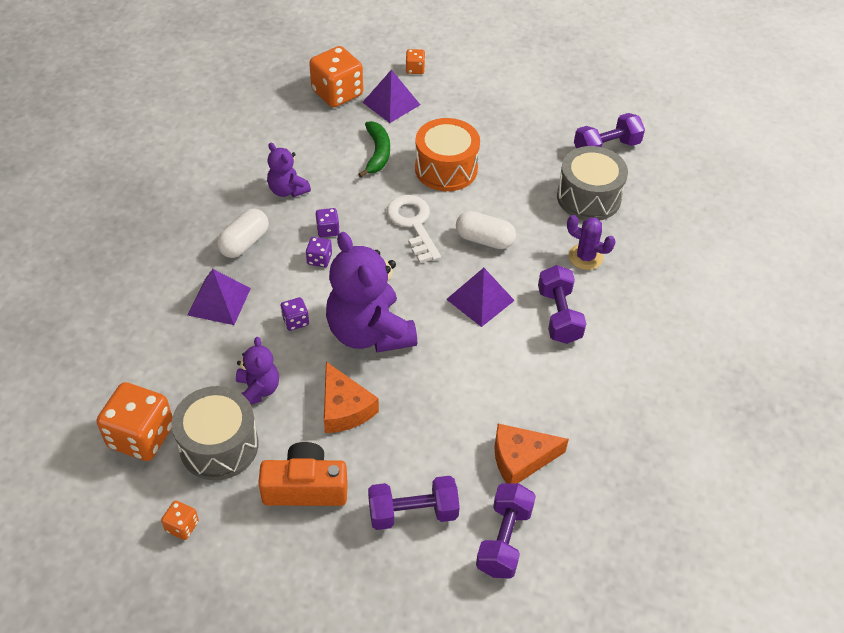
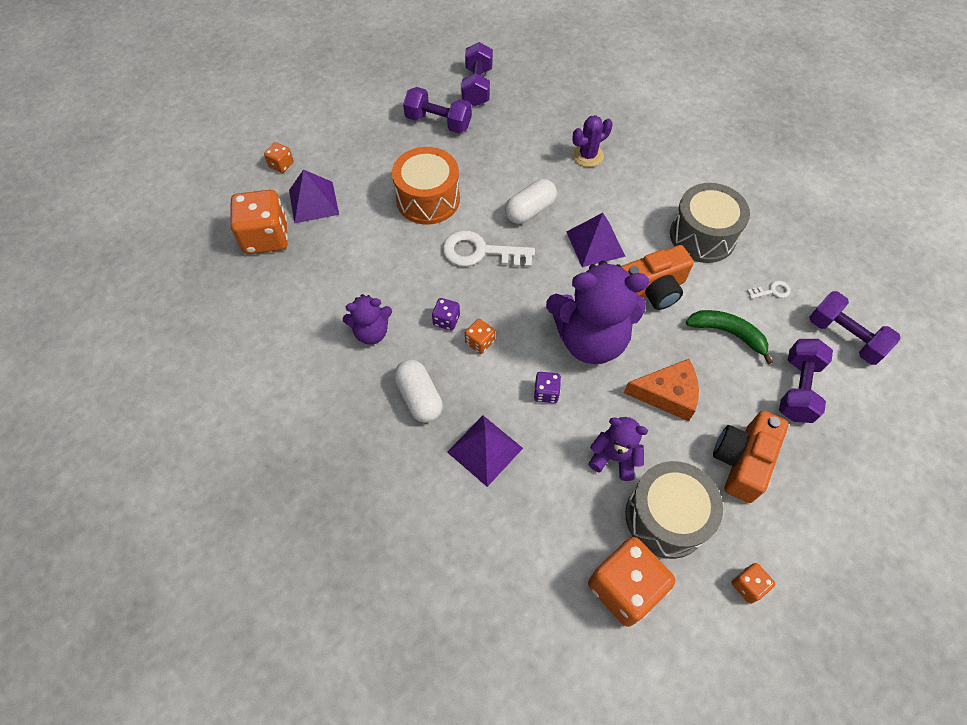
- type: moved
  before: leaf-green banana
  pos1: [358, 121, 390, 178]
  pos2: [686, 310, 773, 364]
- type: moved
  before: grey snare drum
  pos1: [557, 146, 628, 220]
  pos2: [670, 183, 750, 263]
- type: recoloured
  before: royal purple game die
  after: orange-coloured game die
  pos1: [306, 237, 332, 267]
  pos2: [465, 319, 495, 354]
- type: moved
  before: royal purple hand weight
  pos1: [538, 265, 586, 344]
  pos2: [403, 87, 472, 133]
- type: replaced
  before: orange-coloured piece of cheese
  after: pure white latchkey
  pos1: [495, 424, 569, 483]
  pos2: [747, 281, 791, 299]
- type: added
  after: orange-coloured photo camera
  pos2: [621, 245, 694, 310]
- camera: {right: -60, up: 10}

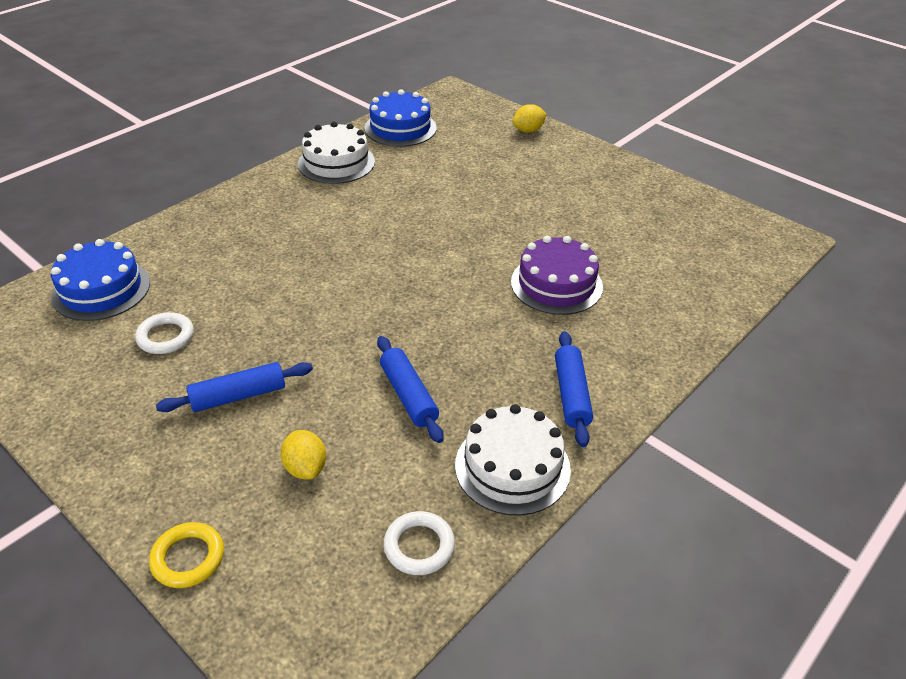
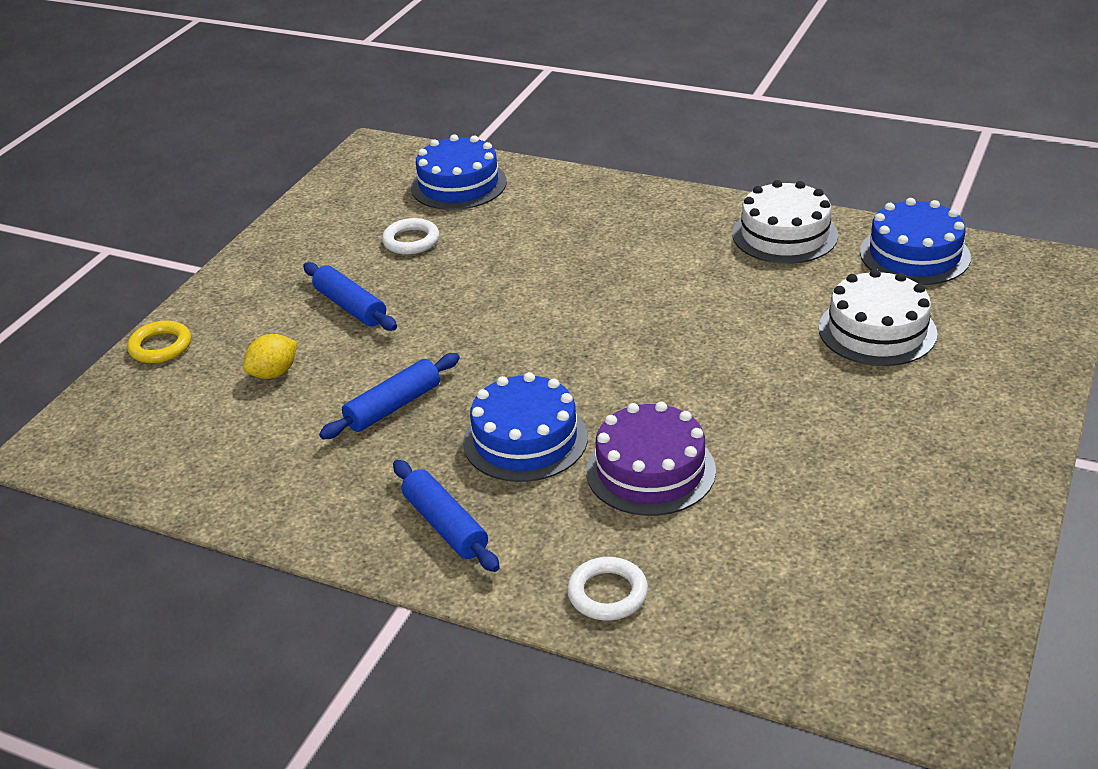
- type: removed
  before: golden lemon
  pos1: [513, 104, 547, 133]
- type: turned
  before: royal blue rolling pin
  pos1: [555, 331, 593, 447]
  pos2: [393, 460, 500, 572]
  turn: 75
- type: moved
  before: pure white layer cake
  pos1: [455, 404, 571, 516]
  pos2: [819, 269, 937, 366]
- type: moved
  before: pure white hoop
  pos1: [383, 511, 455, 575]
  pos2: [567, 557, 648, 620]
- type: added
  after: royal blue layer cake
  pos2: [463, 372, 588, 482]
- camera: {right: 75, up: -5}

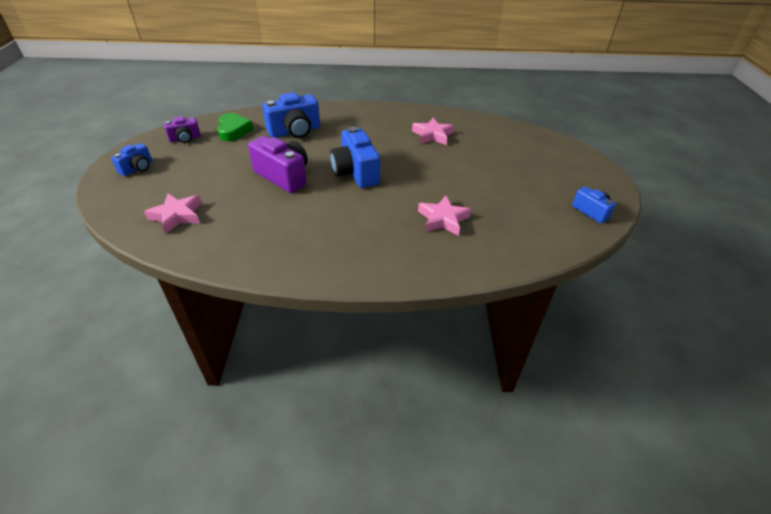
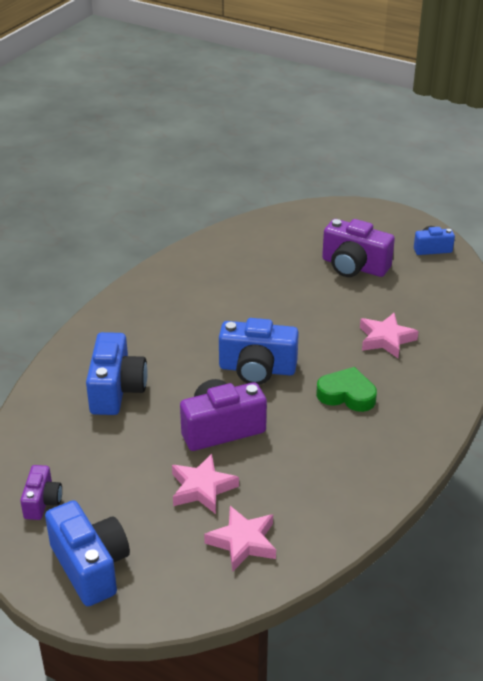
- type: moved
  before: leaf-green love heart
  pos1: [217, 113, 253, 141]
  pos2: [316, 367, 377, 412]
- type: moved
  before: pink star shape
  pos1: [412, 118, 454, 145]
  pos2: [172, 454, 239, 514]
- type: resized
  before: royal blue photo camera
  pos1: [111, 143, 152, 176]
  pos2: [45, 500, 130, 606]
  scale: 1.76
- type: added
  after: royal purple photo camera
  pos2: [322, 219, 395, 277]
- camera: {right: -60, up: -5}

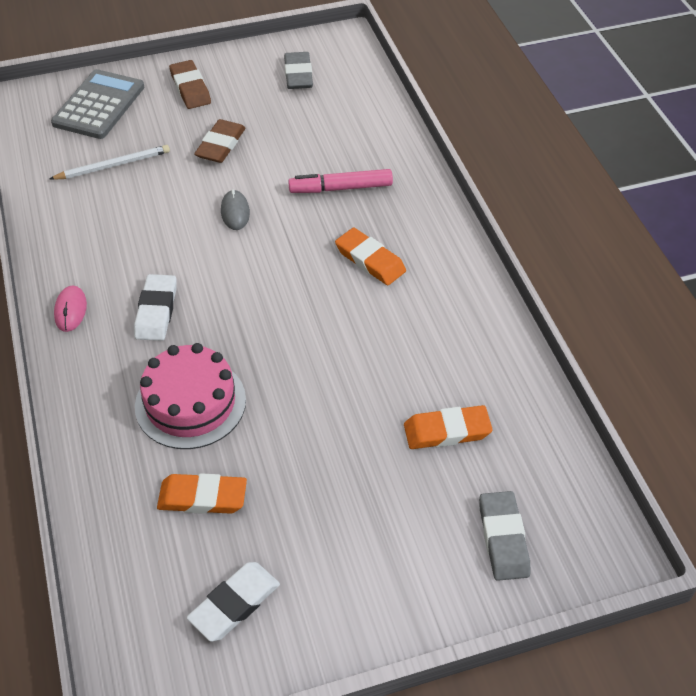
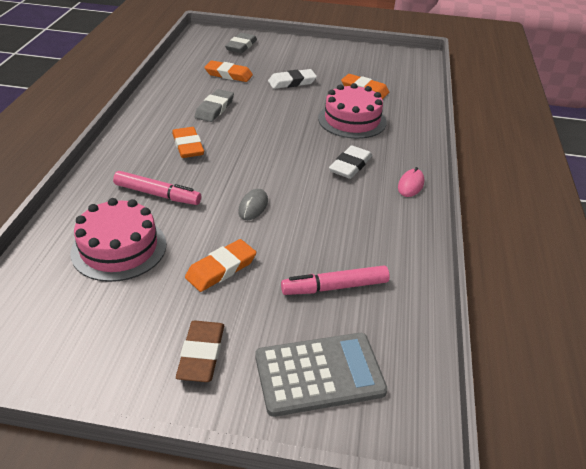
- type: moved
  before: grey pencil eraser
  pos1: [284, 52, 313, 89]
  pos2: [195, 89, 234, 122]
- type: turned
  before: grey adding machine
  pos1: [51, 69, 144, 139]
  pos2: [255, 333, 388, 417]
  turn: -150
- type: recoloured
  before: brown pencil eraser
  after: orange-coloured pencil eraser
  pos1: [194, 119, 245, 163]
  pos2: [185, 239, 256, 292]
- type: replaced
  before: pure white lead pencil
  after: pink marker pen
  pos1: [50, 145, 170, 180]
  pos2: [281, 265, 390, 295]
- type: moved
  before: pure white pencil eraser
  pos1: [187, 562, 280, 642]
  pos2: [268, 69, 317, 89]
- type: added
  after: pink layer cake
  pos2: [70, 198, 166, 282]
- camera: {right: -155, up: -10}

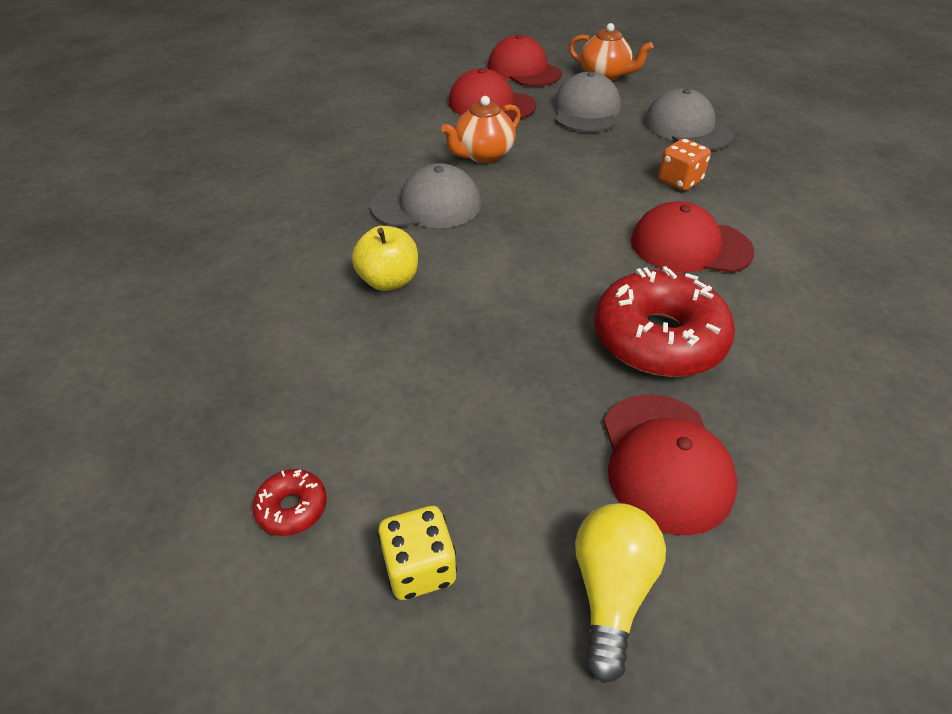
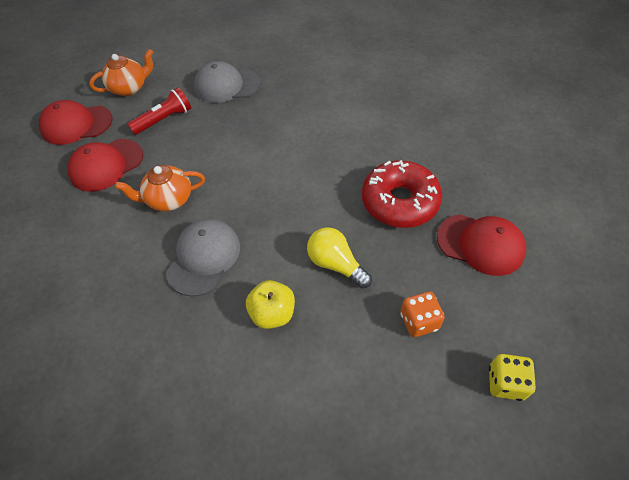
- type: replaced
  before: grey cap
  after: scarlet pocket torch
  pos1: [554, 72, 621, 132]
  pos2: [127, 87, 191, 135]
- type: turned
  before: orange-coloured tea pot
  pos1: [441, 96, 521, 163]
  pos2: [115, 165, 205, 211]
  turn: 90
- type: moved
  before: orange-coloured game die
  pos1: [658, 139, 711, 191]
  pos2: [400, 291, 445, 337]
- type: removed
  before: scarlet cap
  pos1: [631, 201, 754, 273]
- type: removed
  before: scarlet doughnut
  pos1: [252, 469, 327, 536]
- type: moved
  before: golden bulb
  pos1: [575, 503, 666, 683]
  pos2: [307, 227, 372, 288]
- camera: {right: -60, up: 10}

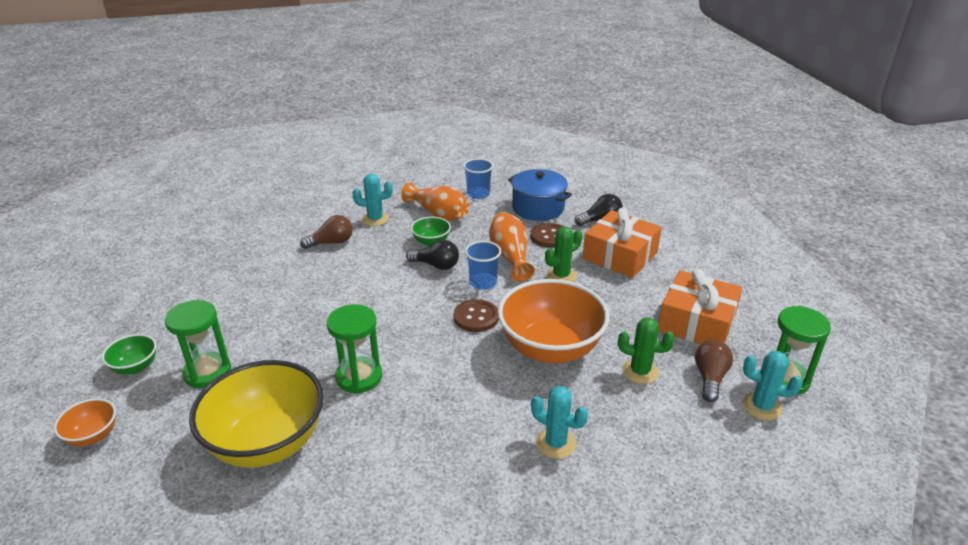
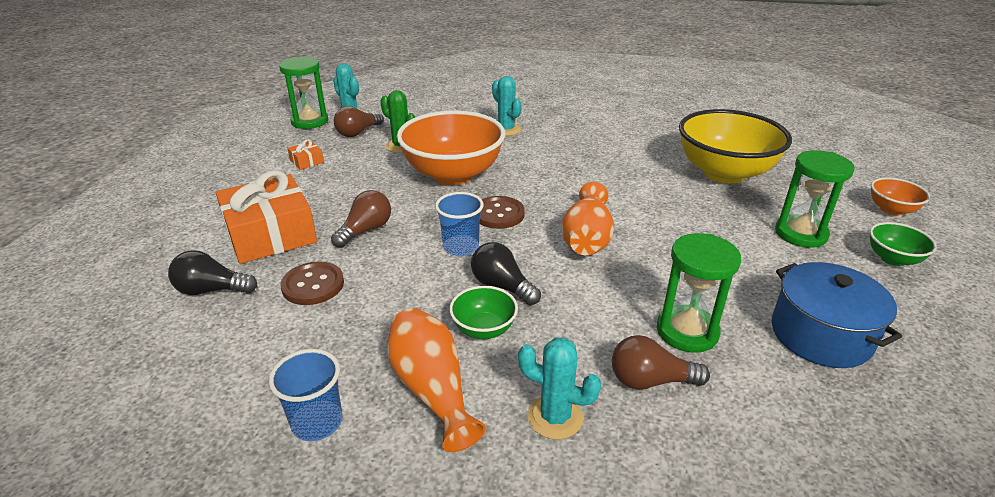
- type: moved
  before: royal blue pot
  pos1: [508, 169, 572, 221]
  pos2: [772, 262, 902, 368]
- type: moved
  before: orange-coloured tall vase
  pos1: [489, 212, 535, 281]
  pos2: [562, 182, 614, 255]
- type: replaced
  before: leaf-green saguaro cactus
  after: brown bulb
  pos1: [545, 227, 582, 282]
  pos2: [331, 190, 391, 248]
- type: resized
  before: orange-coloured wrapped gift
  pos1: [658, 269, 742, 344]
  pos2: [287, 139, 324, 170]
  scale: 0.41
- type: moved
  before: leaf-green hourglass
  pos1: [327, 304, 382, 394]
  pos2: [657, 233, 741, 352]
- camera: {right: -155, up: 0}

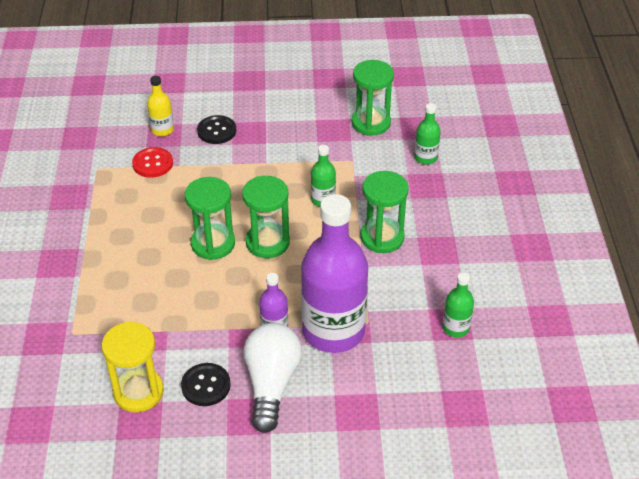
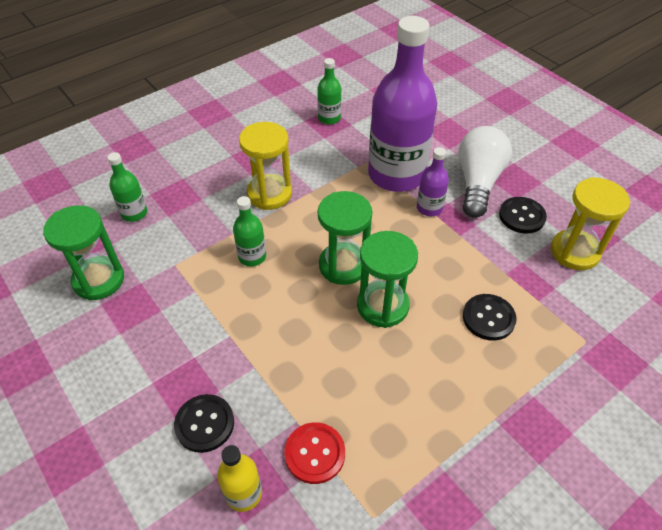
- type: recoloured
  before: leaf-green hourglass
  after: golden hourglass
  pos1: [360, 171, 409, 253]
  pos2: [239, 122, 292, 210]
- type: turned
  before: pure white bulb
  pos1: [244, 323, 302, 433]
  pos2: [458, 126, 512, 218]
  turn: 135
- type: added
  after: black shirt button
  pos2: [463, 294, 517, 341]
- camera: {right: -125, up: 5}

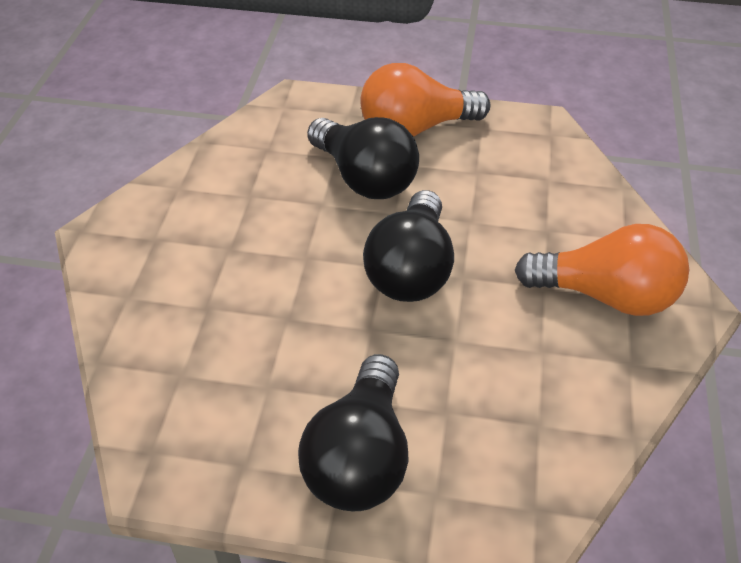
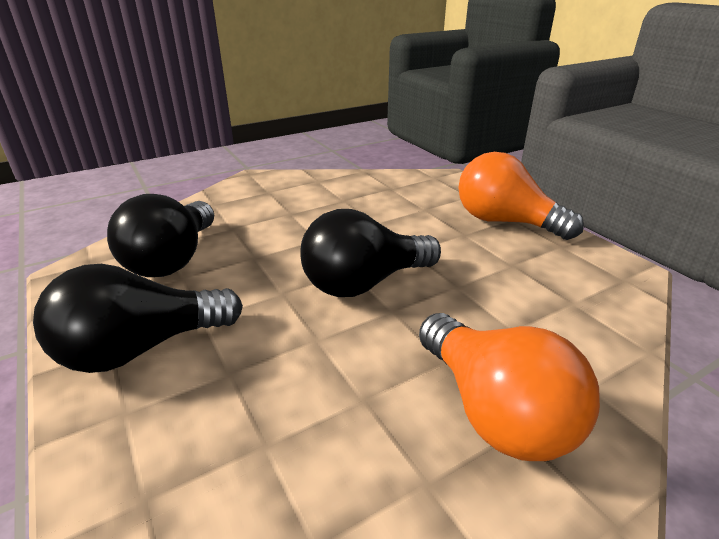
- type: moved
  before: black bulb
  pos1: [307, 117, 419, 199]
  pos2: [107, 194, 214, 277]
- camera: {right: 50, up: -15}

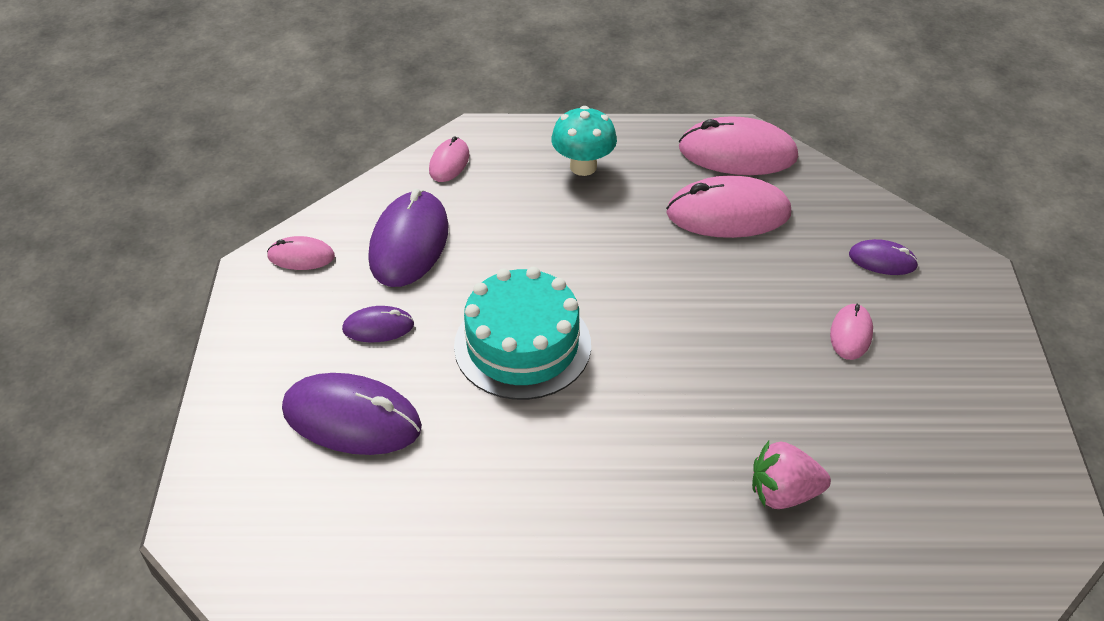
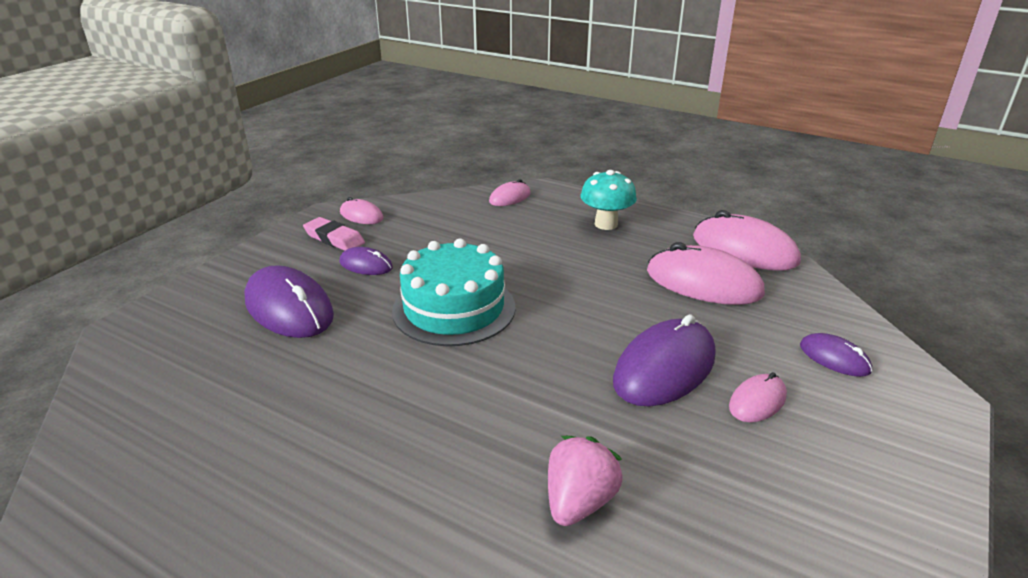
- type: moved
  before: royal purple PC mouse
  pos1: [368, 189, 449, 287]
  pos2: [613, 314, 715, 407]
- type: turned
  before: pink toy strawberry
  pos1: [752, 441, 831, 509]
  pos2: [548, 436, 623, 526]
  turn: 90
- type: added
  after: pink pencil eraser
  pos2: [303, 217, 365, 251]
- camera: {right: 30, up: -15}

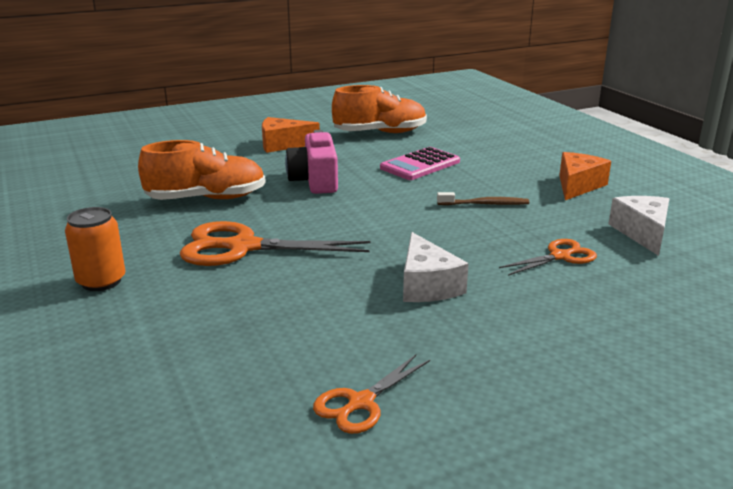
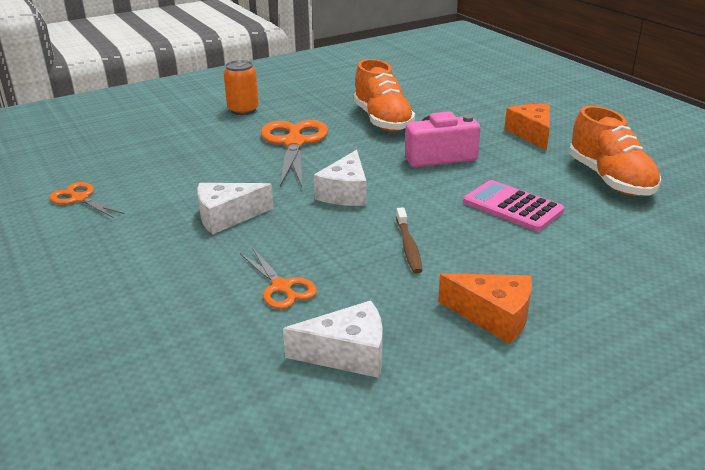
- type: added
  after: pure white piece of cheese
  pos2: [314, 150, 367, 206]
- camera: {right: 85, up: 5}

